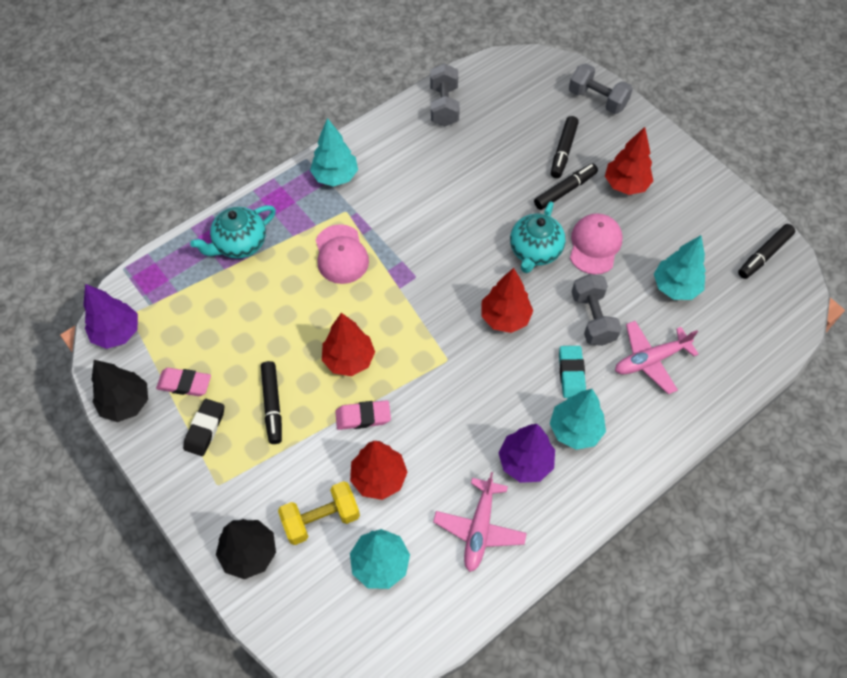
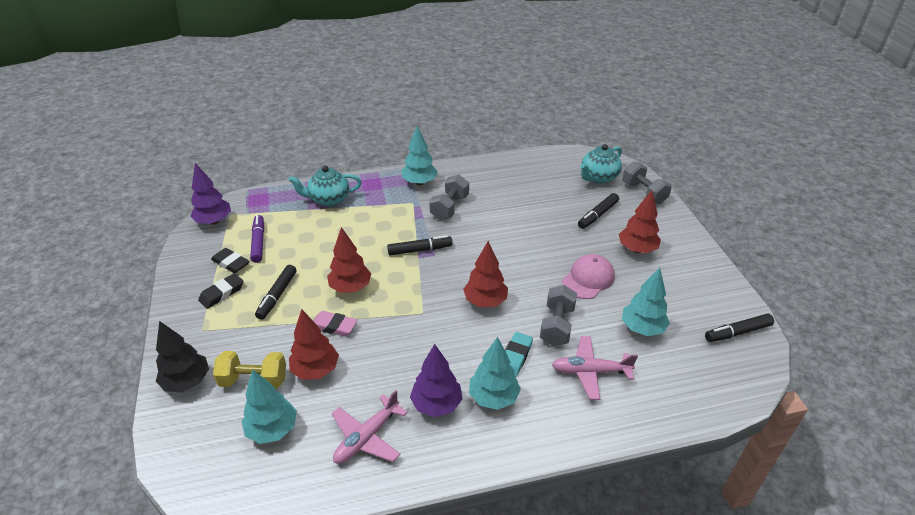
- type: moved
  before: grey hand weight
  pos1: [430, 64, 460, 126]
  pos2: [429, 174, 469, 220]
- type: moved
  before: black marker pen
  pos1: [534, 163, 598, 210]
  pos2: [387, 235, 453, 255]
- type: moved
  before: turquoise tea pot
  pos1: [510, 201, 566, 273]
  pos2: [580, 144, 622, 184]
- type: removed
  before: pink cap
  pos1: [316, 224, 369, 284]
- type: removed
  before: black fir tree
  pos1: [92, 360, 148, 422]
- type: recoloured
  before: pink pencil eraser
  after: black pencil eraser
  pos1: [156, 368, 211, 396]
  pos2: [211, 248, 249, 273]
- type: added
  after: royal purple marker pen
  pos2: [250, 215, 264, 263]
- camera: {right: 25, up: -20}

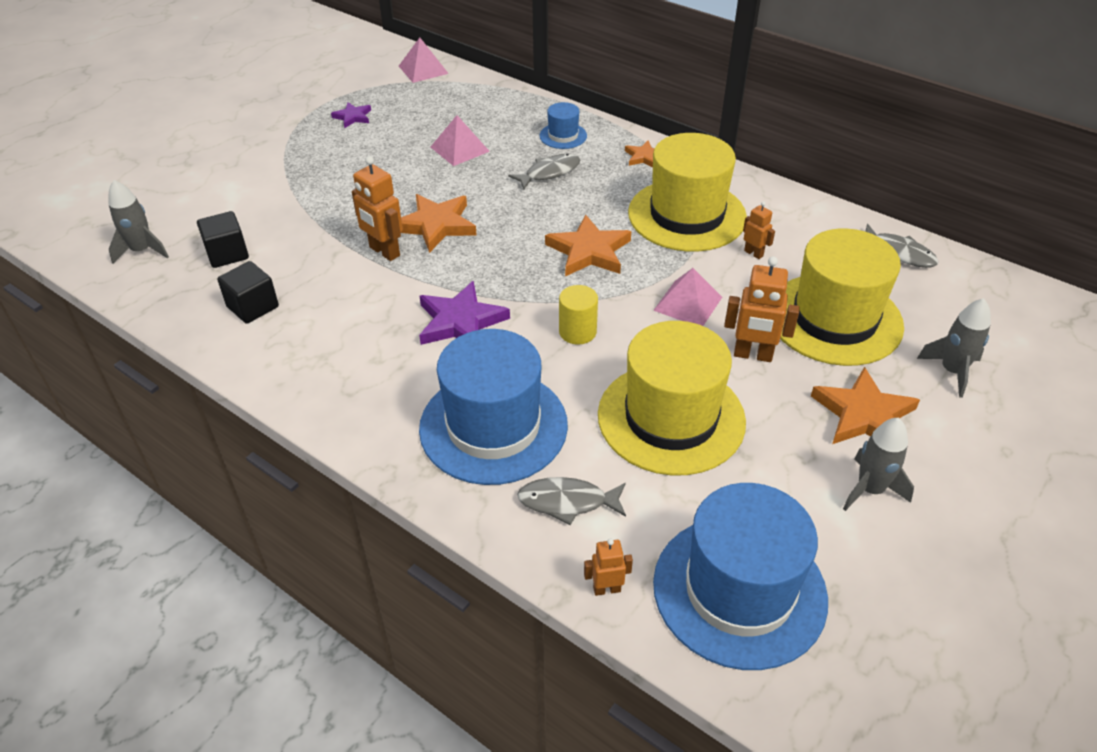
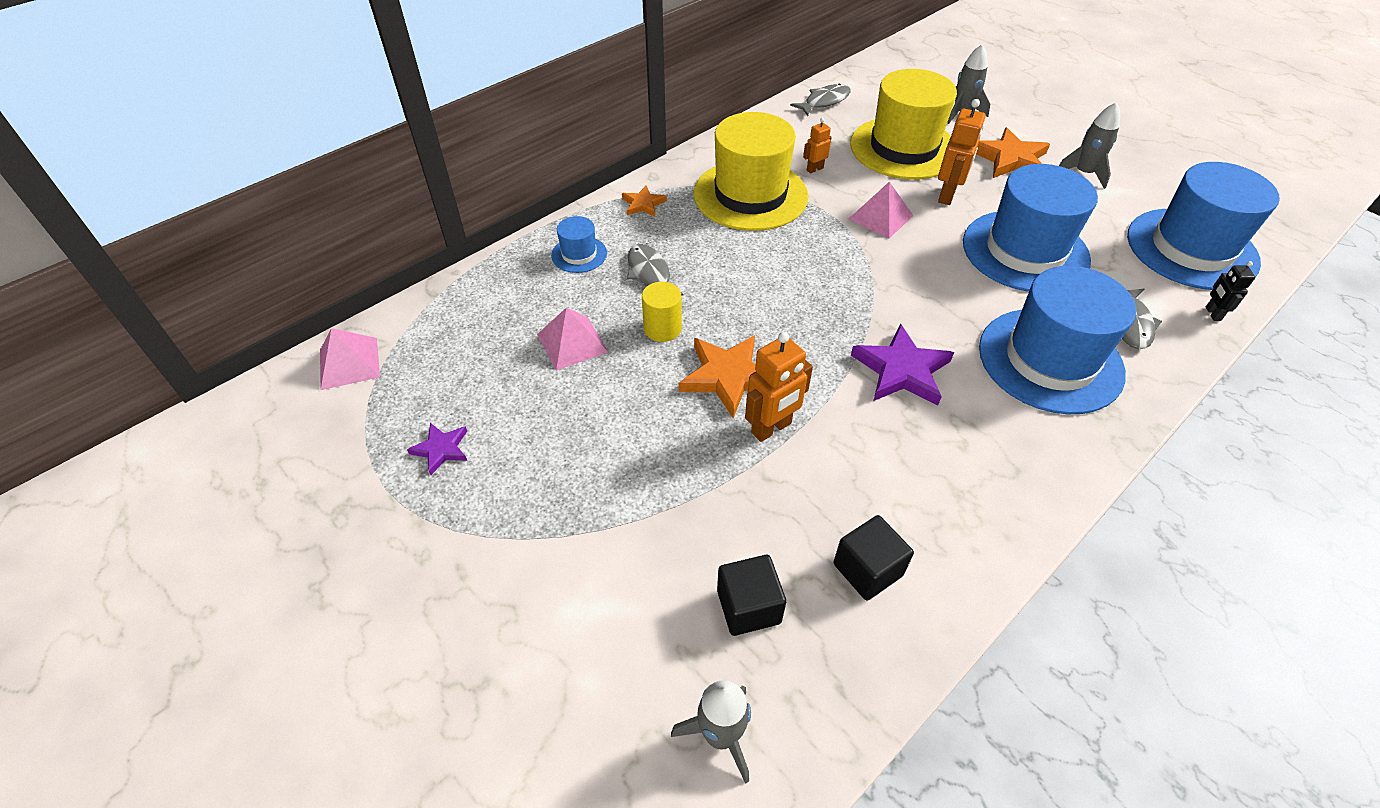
- type: removed
  before: orange-coloured star shape
  pos1: [545, 214, 631, 276]
- type: moved
  before: golden solid cylinder
  pos1: [559, 285, 598, 345]
  pos2: [642, 282, 682, 342]
- type: recoloured
  before: golden hat
  after: royal blue hat
  pos1: [598, 321, 746, 476]
  pos2: [963, 164, 1098, 292]
- type: recoloured
  before: orange-coloured robot figure
  after: black robot figure
  pos1: [584, 539, 633, 596]
  pos2: [1206, 261, 1255, 321]
- camera: {right: -80, up: 5}

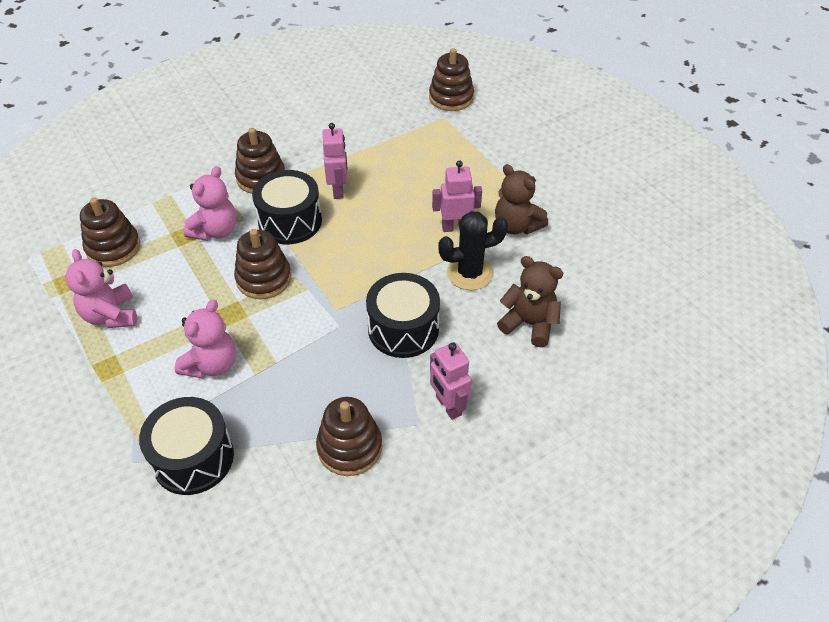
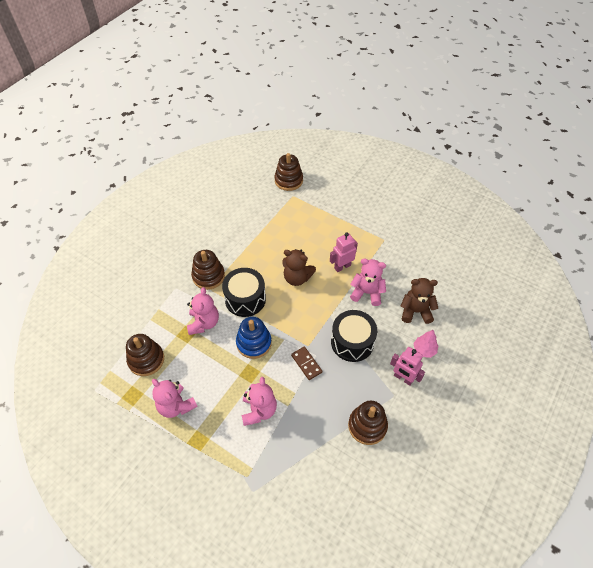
- type: removed
  before: pink robot figure
  pos1: [323, 123, 348, 199]
- type: moved
  before: brown teddy bear
  pos1: [495, 164, 548, 234]
  pos2: [282, 249, 316, 286]
- type: replaced
  before: black saguaro cactus
  after: pink teddy bear
  pos1: [438, 211, 508, 290]
  pos2: [350, 258, 386, 306]
- type: recoloured
  before: brown stacking toy
  after: royal blue stacking toy
  pos1: [234, 229, 291, 299]
  pos2: [236, 317, 272, 359]
- type: removed
  before: black snare drum
  pos1: [139, 397, 234, 495]
- type: added
  after: pink fir tree
  pos2: [413, 330, 438, 358]
- type: added
  after: brown domino piece
  pos2: [291, 347, 322, 380]
- camera: {right: -25, up: 5}

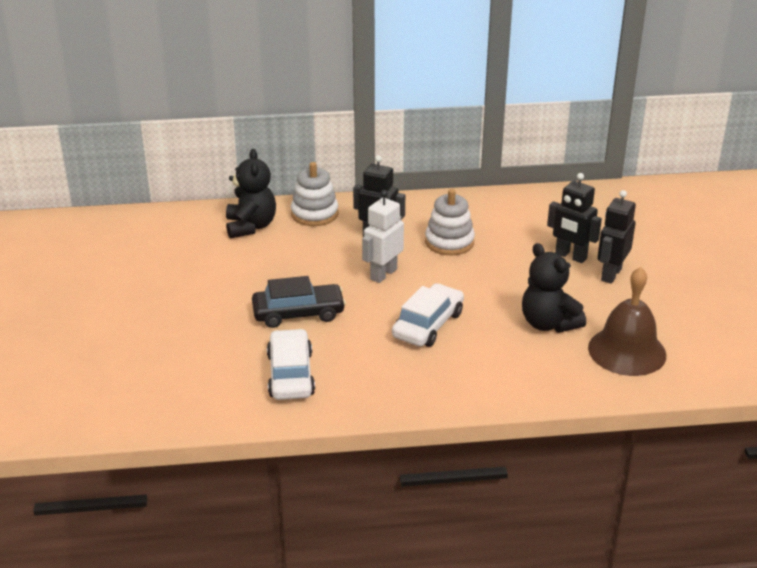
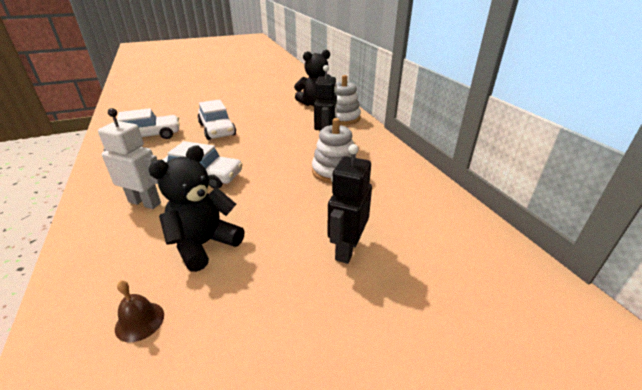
- type: moved
  before: pure white robot figure
  pos1: [362, 190, 404, 283]
  pos2: [98, 108, 161, 209]
- type: removed
  before: black robot figure
  pos1: [597, 190, 636, 284]
- type: resized
  before: brown school bell
  pos1: [588, 267, 666, 376]
  pos2: [115, 281, 164, 342]
  scale: 0.44
- type: recoloured
  before: black toy car
  after: pure white toy car
  pos1: [252, 276, 346, 328]
  pos2: [198, 99, 236, 140]
- camera: {right: 75, up: 0}

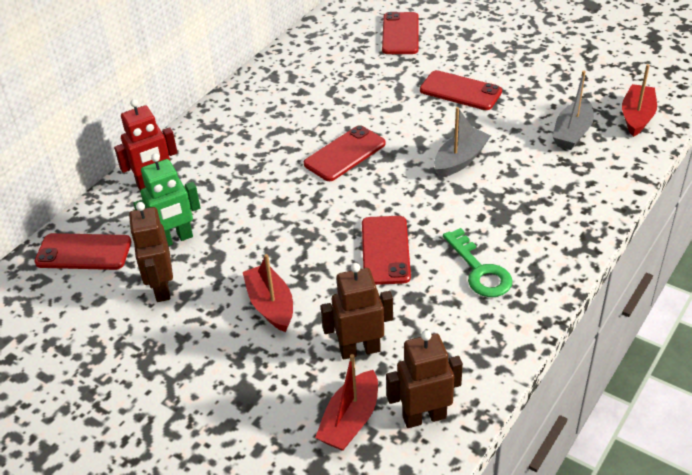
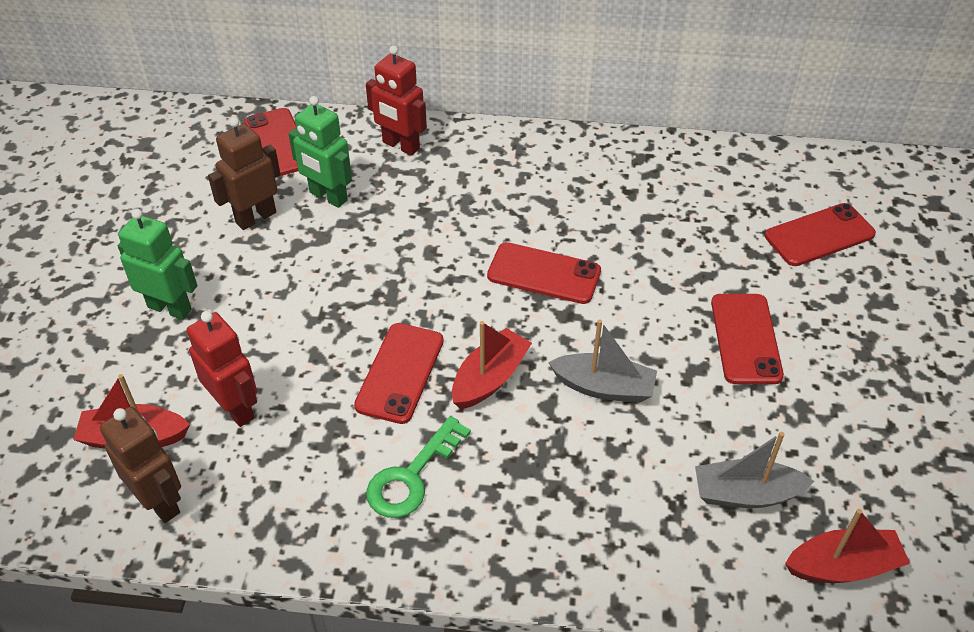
- type: turned
  before: scarlet phone
  pos1: [362, 216, 411, 285]
  pos2: [354, 323, 444, 424]
  turn: -45
- type: moved
  before: scarlet sailboat
  pos1: [243, 254, 293, 332]
  pos2: [452, 321, 532, 409]
- type: recoloured
  before: brown robot figure
  after: scarlet robot figure
  pos1: [321, 263, 393, 360]
  pos2: [187, 311, 257, 427]
- type: added
  after: leaf-green robot figure
  pos2: [118, 209, 197, 320]
- camera: {right: 60, up: 5}

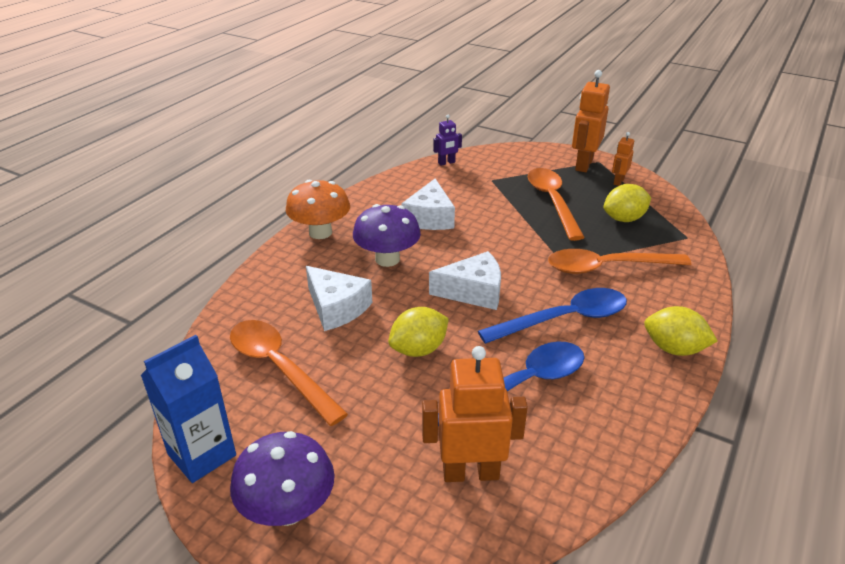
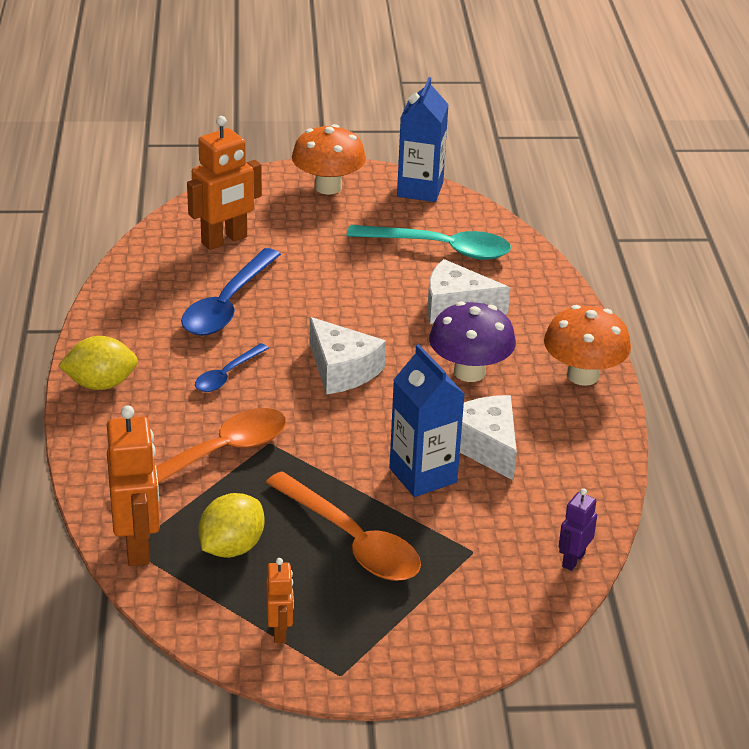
- type: moved
  before: orange-coloured robot figure
  pos1: [572, 70, 610, 172]
  pos2: [107, 405, 160, 566]
- type: turned
  before: pure white piece of cheese
  pos1: [429, 251, 501, 310]
  pos2: [310, 317, 386, 394]
  turn: -90
- type: resized
  before: royal blue spoon
  pos1: [478, 288, 627, 344]
  pos2: [195, 343, 269, 392]
  scale: 0.55
- type: removed
  before: golden lemon
  pos1: [388, 307, 449, 357]
- type: recoloured
  before: orange-coloured spoon
  after: turquoise spoon
  pos1: [230, 320, 348, 426]
  pos2: [346, 225, 511, 260]
- type: recoloured
  before: royal purple toadstool
  after: orange-coloured toadstool
  pos1: [230, 431, 335, 526]
  pos2: [292, 124, 366, 195]
- type: added
  after: royal blue carton
  pos2: [389, 344, 465, 497]
- camera: {right: 145, up: 0}

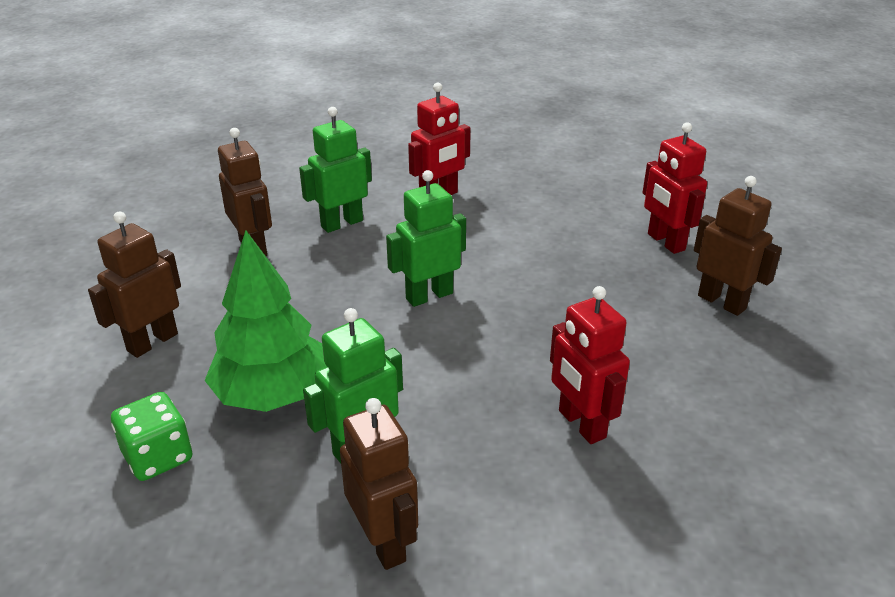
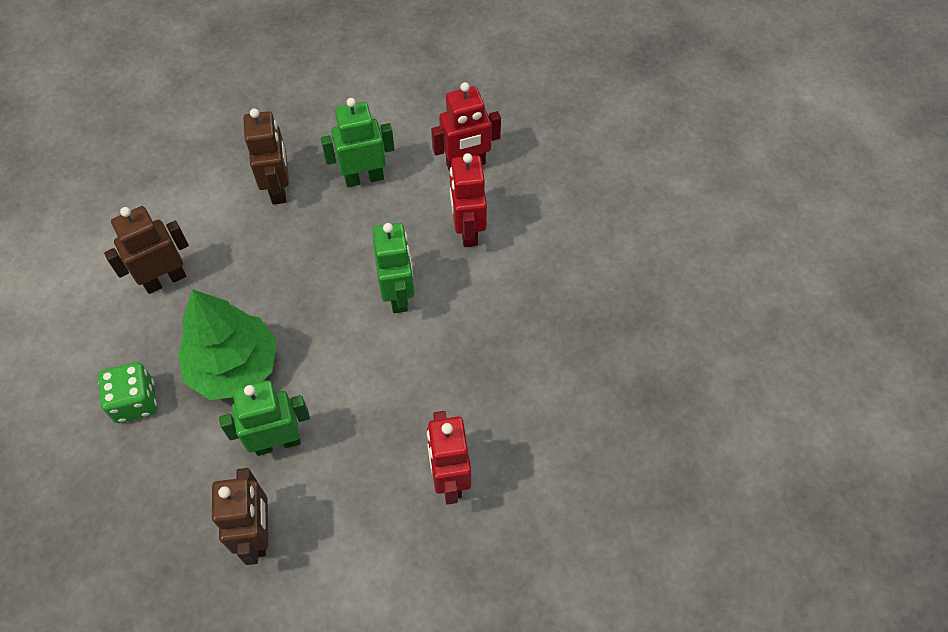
- type: moved
  before: scarlet robot figure
  pos1: [642, 122, 707, 254]
  pos2: [450, 153, 487, 247]
- type: turned
  before: leaf-green robot figure
  pos1: [386, 170, 466, 307]
  pos2: [372, 223, 415, 313]
  turn: 90
- type: removed
  before: brown robot figure
  pos1: [694, 176, 782, 316]
- camera: {right: 20, up: 25}

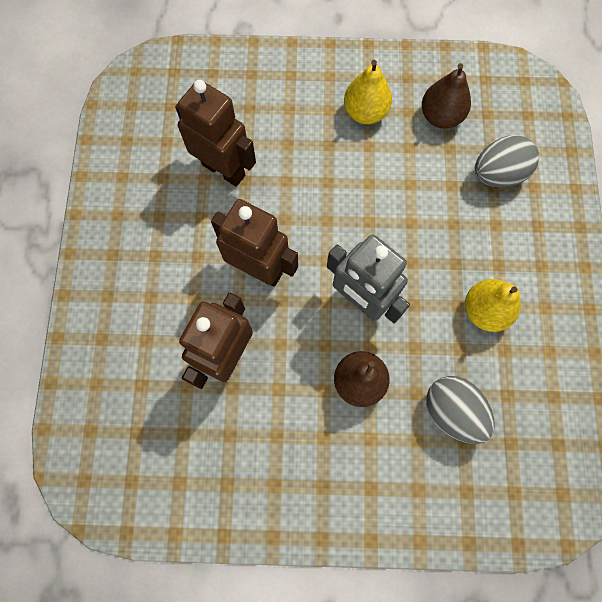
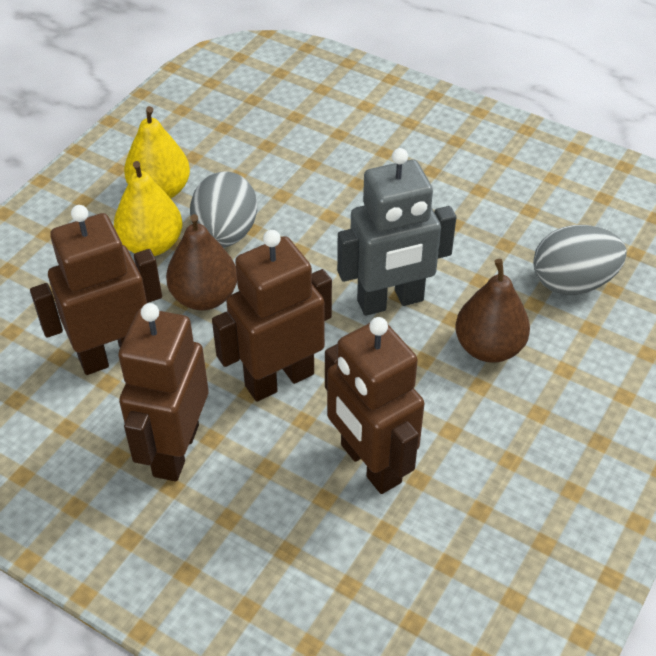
- type: moved
  before: brown pear
  pos1: [422, 63, 471, 129]
  pos2: [166, 214, 237, 311]
- type: moved
  before: grey egg shape
  pos1: [475, 135, 539, 187]
  pos2: [190, 171, 257, 248]
- type: moved
  before: golden pear
  pos1: [465, 279, 521, 332]
  pos2: [114, 161, 182, 256]
- type: added
  after: brown robot figure
  pos2: [118, 303, 209, 481]
- camera: {right: -60, up: -25}

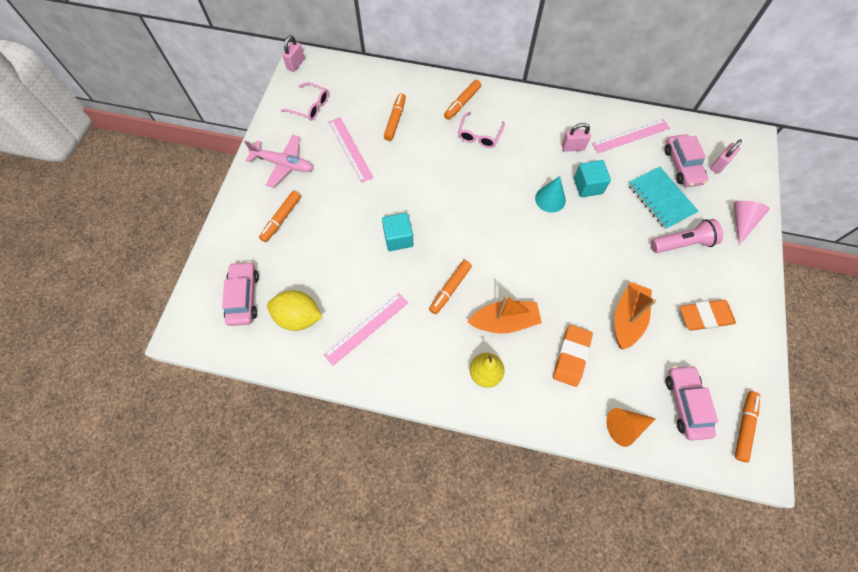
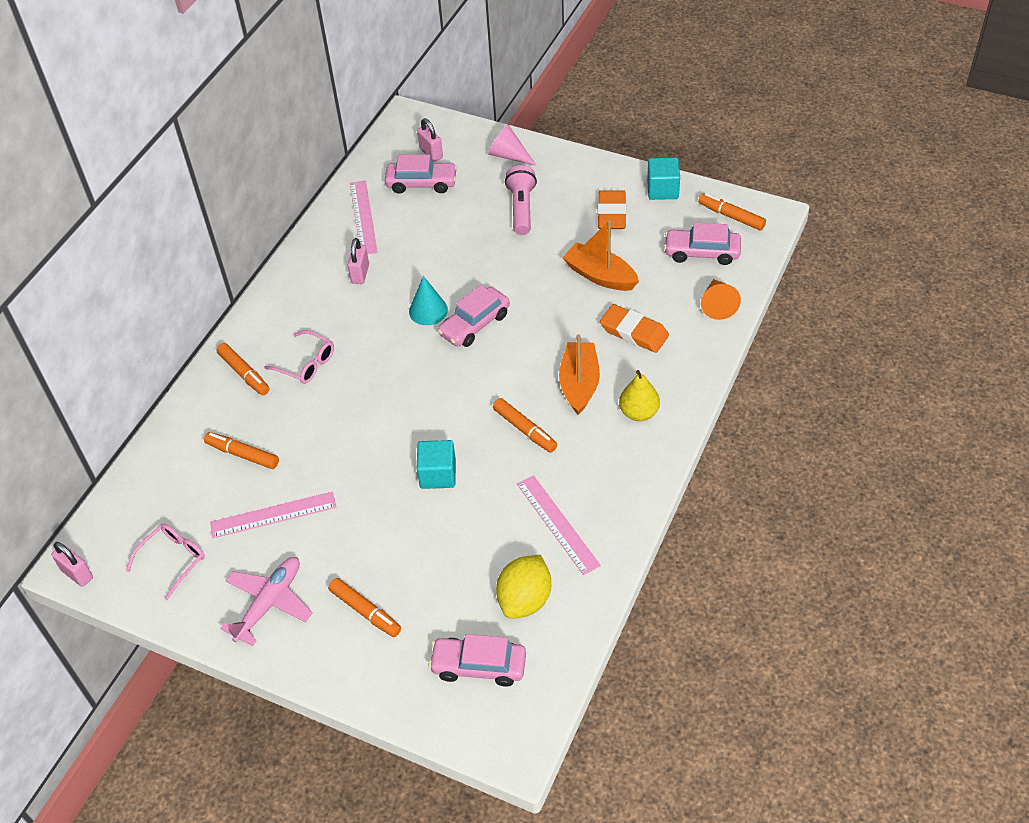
- type: moved
  before: turquoise block
  pos1: [574, 160, 611, 197]
  pos2: [647, 158, 680, 200]
- type: removed
  before: turquoise exercise book
  pos1: [628, 167, 699, 229]
- type: added
  after: pink toy car
  pos2: [437, 285, 510, 347]
- camera: {right: -75, up: -15}

